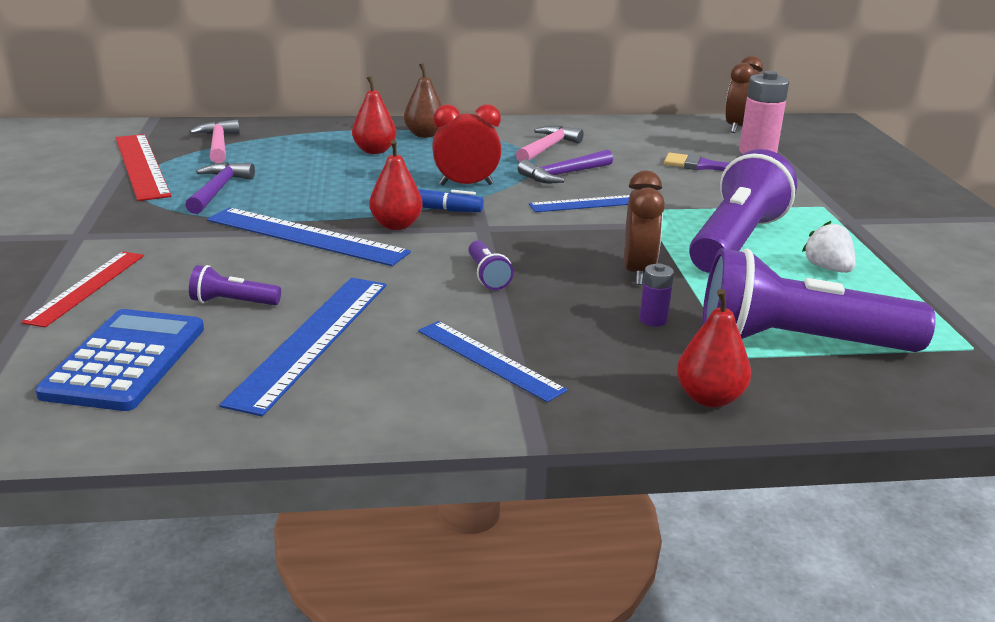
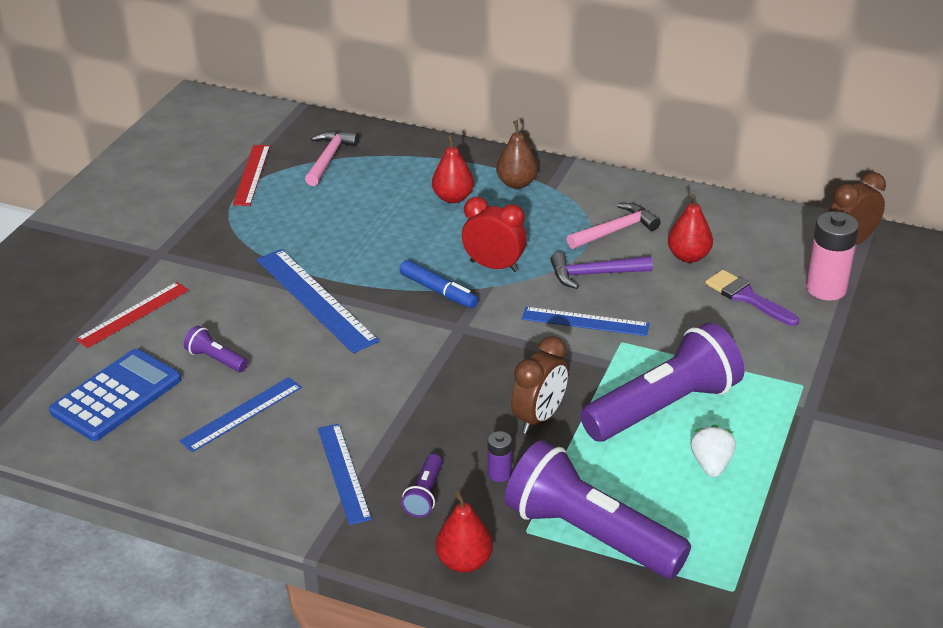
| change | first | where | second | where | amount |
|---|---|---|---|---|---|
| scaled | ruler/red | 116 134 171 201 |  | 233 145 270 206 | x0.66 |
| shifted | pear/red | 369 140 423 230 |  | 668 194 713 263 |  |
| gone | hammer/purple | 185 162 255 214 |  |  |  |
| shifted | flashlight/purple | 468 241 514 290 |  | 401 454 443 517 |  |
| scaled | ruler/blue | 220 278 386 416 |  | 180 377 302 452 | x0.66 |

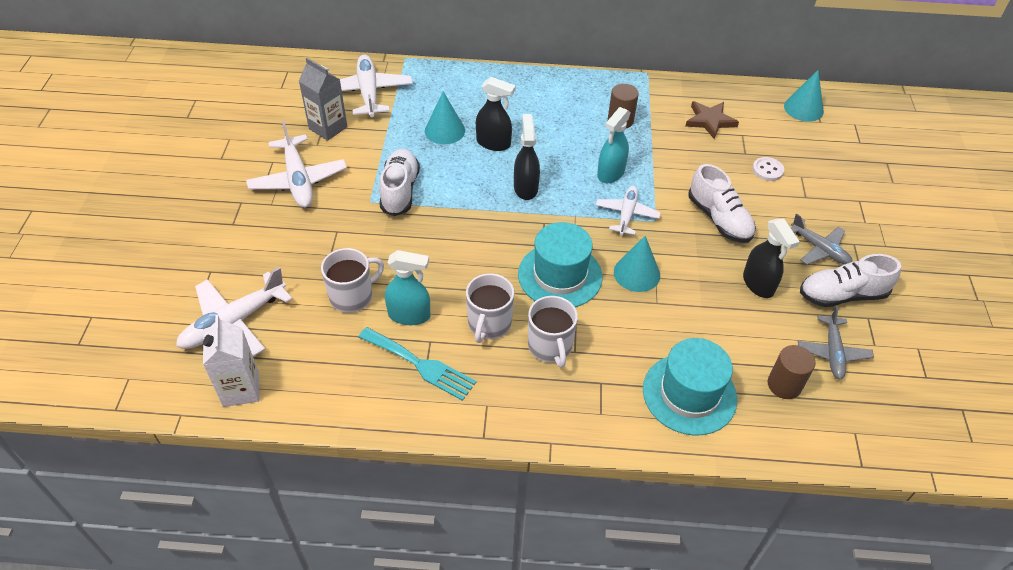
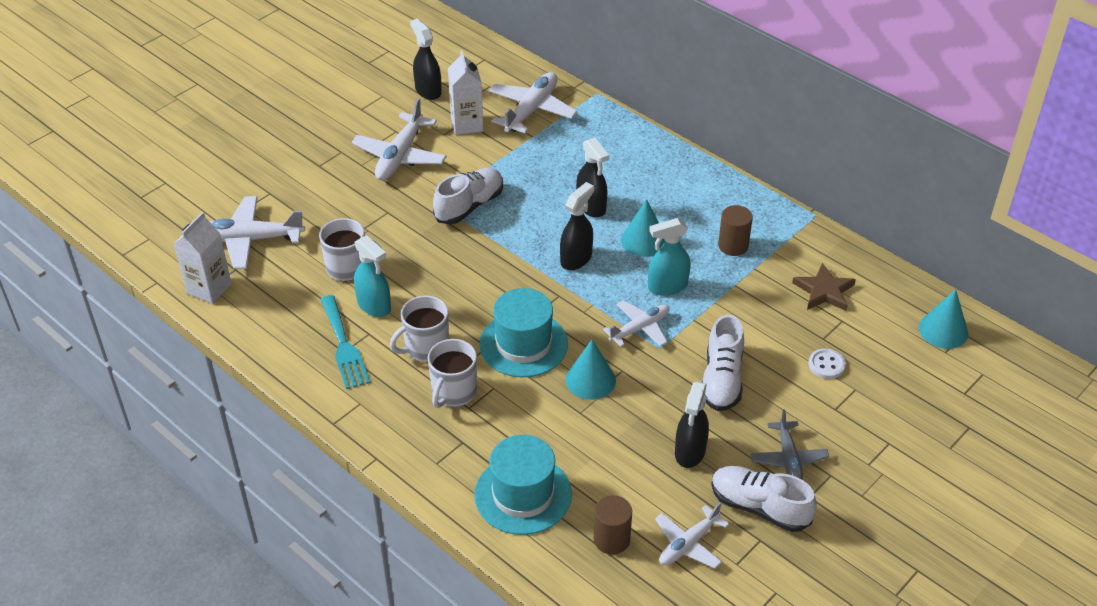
| change | first | where | second | where | amount |
|---|---|---|---|---|---|
| repainted | carton/grey | 299 58 347 141 | carton/white | 448 50 483 135 |  |
| shifted | cone/turquoise | 425 92 465 144 |  | 621 199 664 257 |  |
| repainted | plane/grey | 798 306 874 380 | plane/white | 655 502 729 569 |  |
| new |  |  | spray bottle/black | 410 19 442 100 |  |

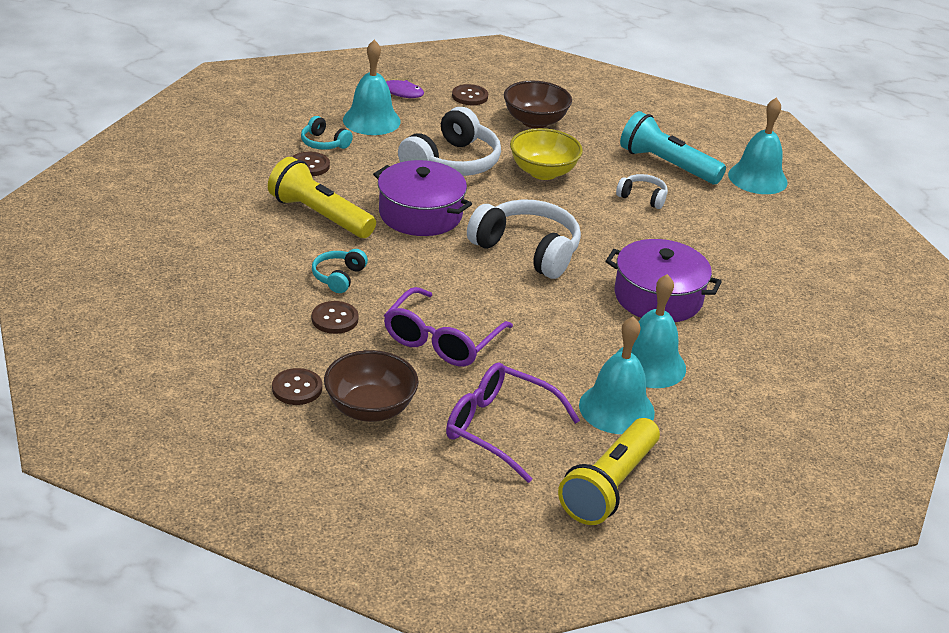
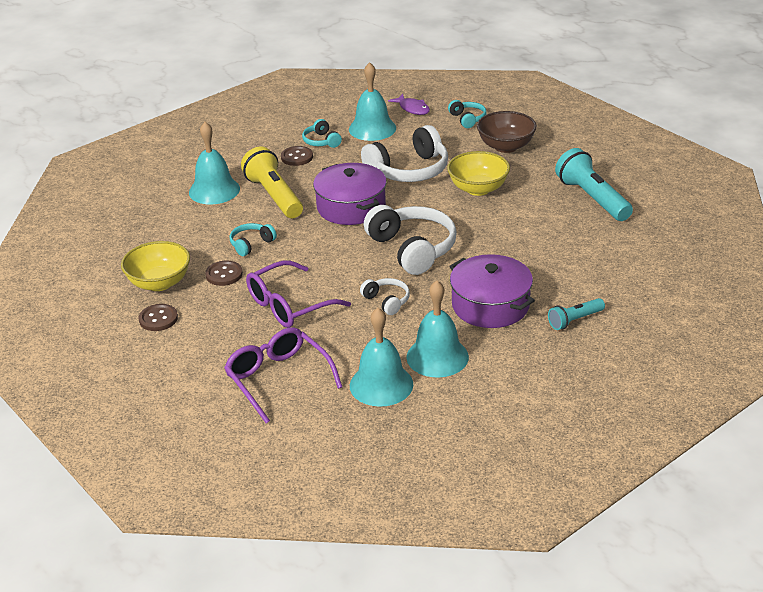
| change | first | where | second | where | amount |
|---|---|---|---|---|---|
| swapped | button/brown | 452 84 488 105 | headphones/turquoise | 448 100 487 128 |  |
| shifted | bell/turquoise | 728 97 788 194 |  | 189 122 240 205 |  |
| shifted | headphones/white | 616 174 668 209 |  | 360 278 410 315 |  |
| gone | bowl/brown | 324 350 419 422 |  |  |  |
| gone | flashlight/yellow | 558 418 660 525 |  |  |  |
| new |  |  | bowl/yellow | 121 241 190 291 |  |
| new |  |  | flashlight/turquoise | 548 298 605 330 |  |

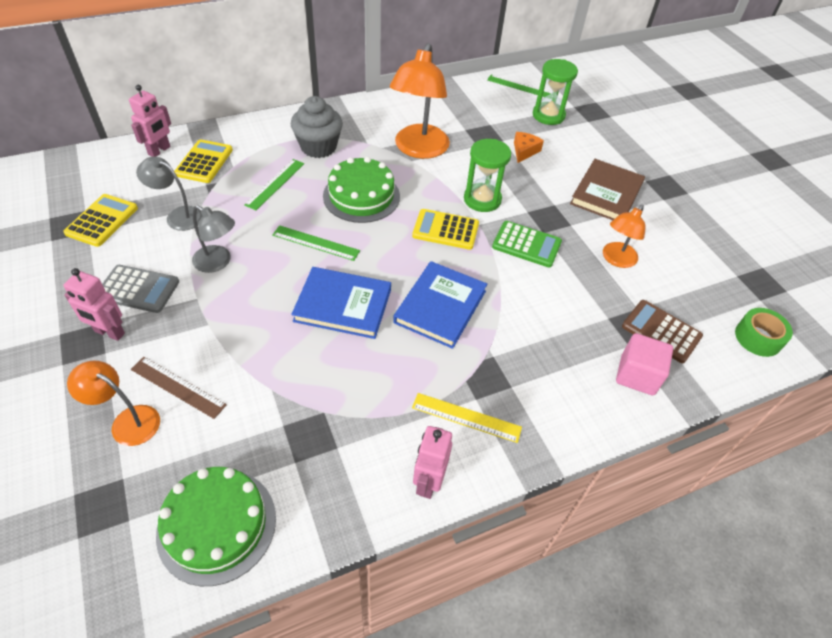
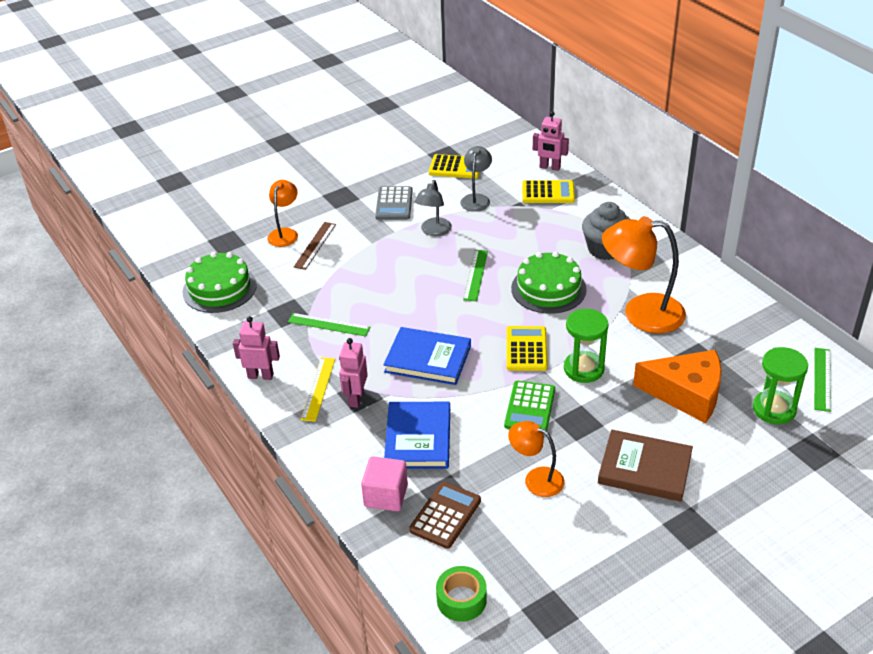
| change | first | where | second | where | amount |
|---|---|---|---|---|---|
| scaled | cheese/orange | 514 132 544 163 |  | 633 350 722 424 | x2.10 |
| shifted | ruler/green | 244 159 304 210 |  | 288 313 371 337 |  |
| shifted | book/blue | 291 267 391 339 |  | 384 402 450 469 |  |
| shifted | robot/pink | 63 268 125 341 |  | 339 338 368 408 |  |

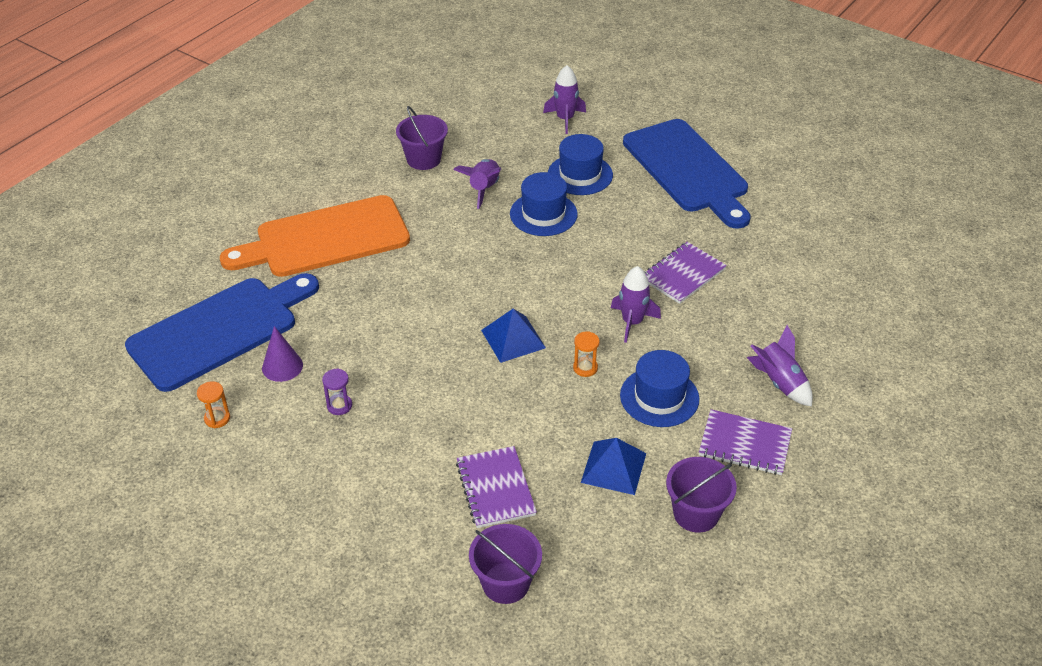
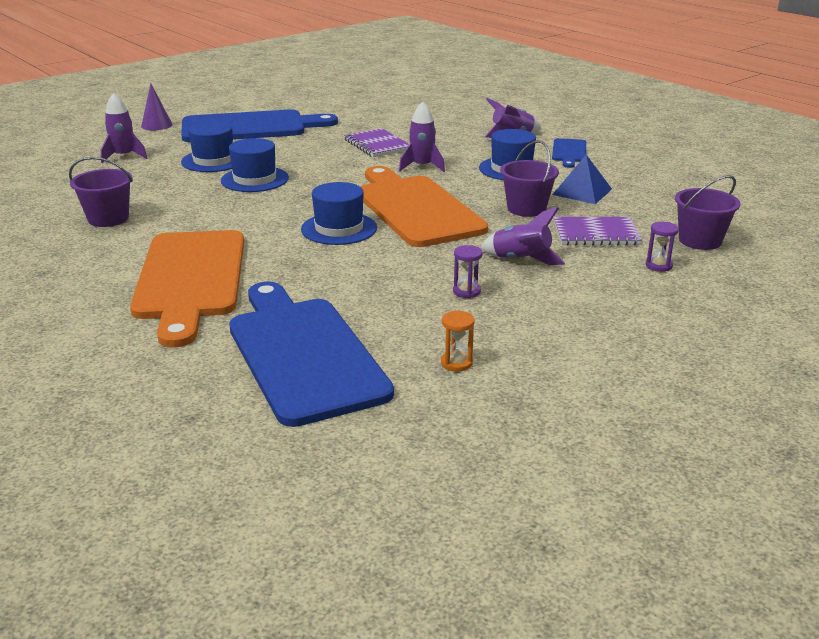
| change | first | where | second | where | amount |
|---|---|---|---|---|---|
| shifted | rocket/purple | 454 159 501 209 |  | 480 207 565 265 |  |
| swapped | pyramid/blue | 481 309 546 363 | cutting board/orange | 360 166 488 247 |  |
| shifted | cone/purple | 262 326 303 382 |  | 141 83 173 130 |  |
| gone | hourglass/orange | 573 331 600 377 |  |  |  |
| swapped | notebook/purple | 699 409 792 475 | cutting board/blue | 552 138 586 168 |  |
| shifted | bucket/purple | 666 457 737 533 |  | 500 140 559 217 |  |
| new |  |  | hat/blue | 301 182 377 245 |  |
| new |  |  | hourglass/purple | 646 222 679 272 |  |

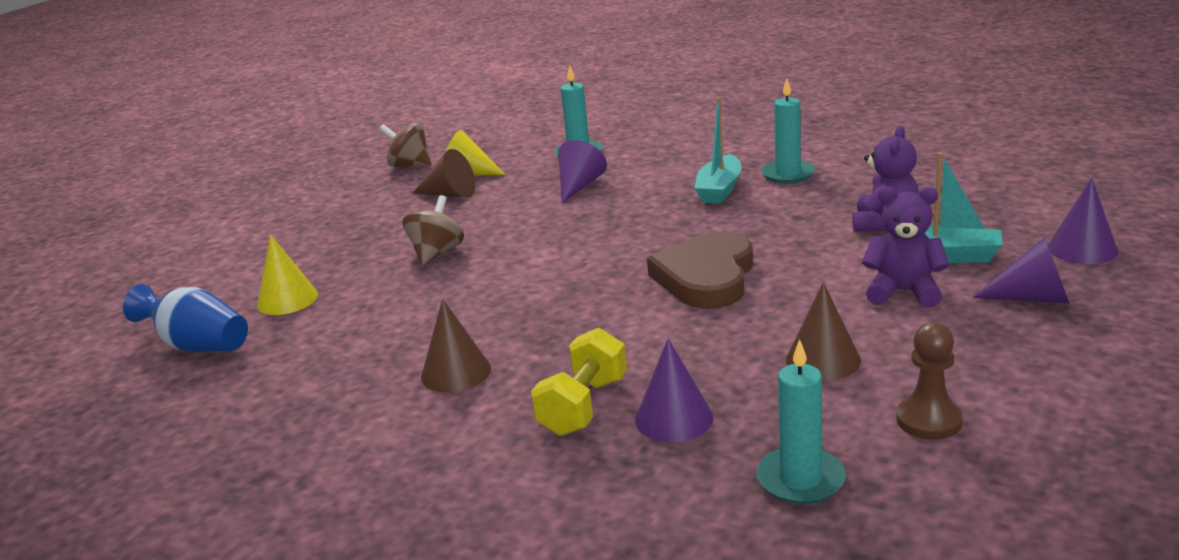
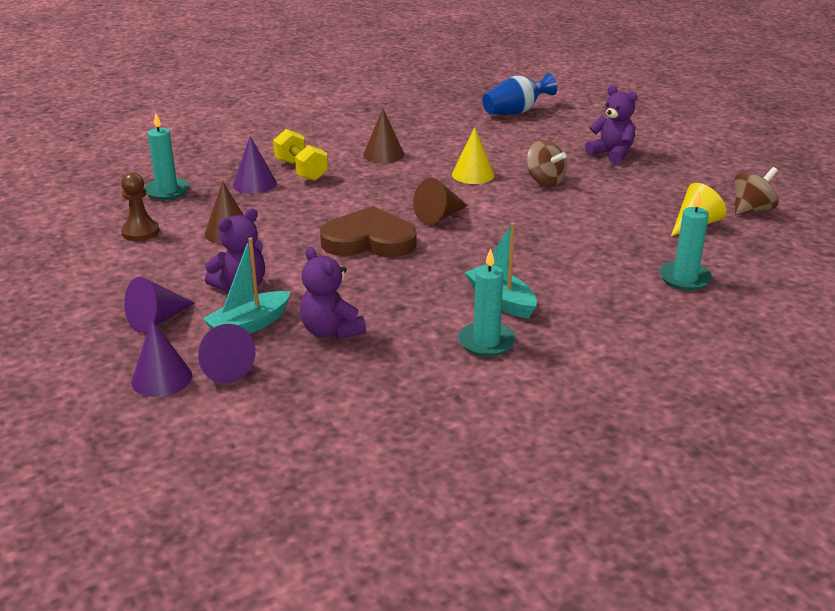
| change | first | where | second | where | amount |
|---|---|---|---|---|---|
| shifted | cone/purple | 558 140 607 203 |  | 198 324 256 384 |  |
| shifted | cone/brown | 413 149 475 198 |  | 413 178 468 225 |  |
| rotated | heart/brown | 647 232 753 309 |  | 320 206 417 257 | 45 degrees counterclockwise |
| shifted | cone/yellow | 257 235 318 315 |  | 452 127 495 184 |  |
| new |  |  | teddy bear/purple | 585 85 638 164 |  |

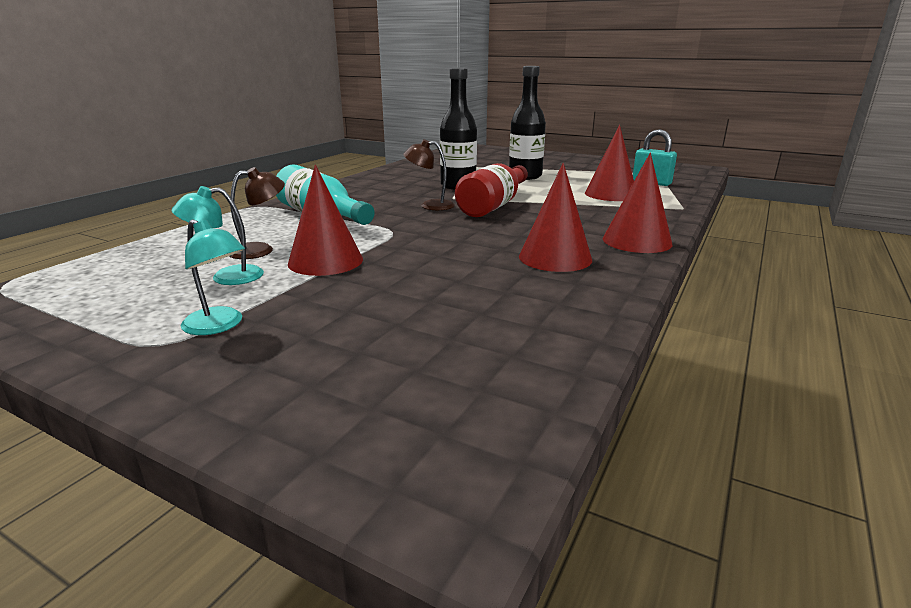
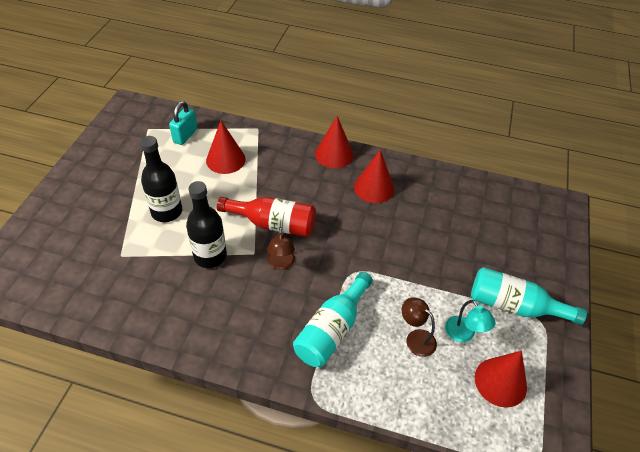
| change | first | where | second | where | amount |
|---|---|---|---|---|---|
| shifted | cone/red | 288 165 363 276 |  | 475 351 527 408 |  |
| swapped | lamp/turquoise | 181 219 245 335 | bottle/turquoise | 471 267 587 325 |  |

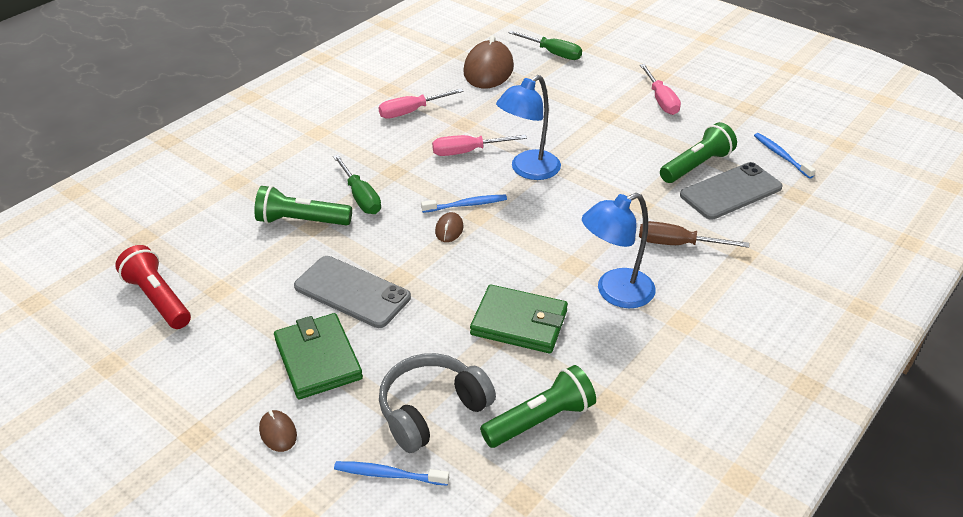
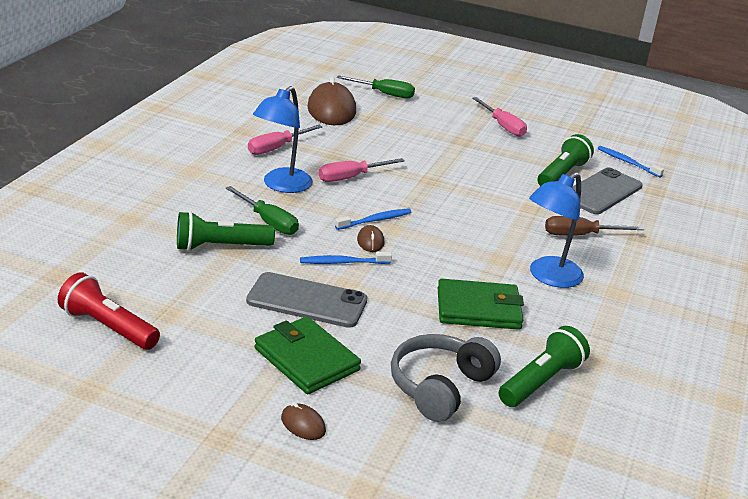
| change | first | where | second | where | amount |
|---|---|---|---|---|---|
| shifted | lamp/blue | 496 75 561 180 |  | 253 86 313 193 |  |
| shifted | toothbrush/blue | 334 461 449 486 |  | 300 252 392 264 |  |

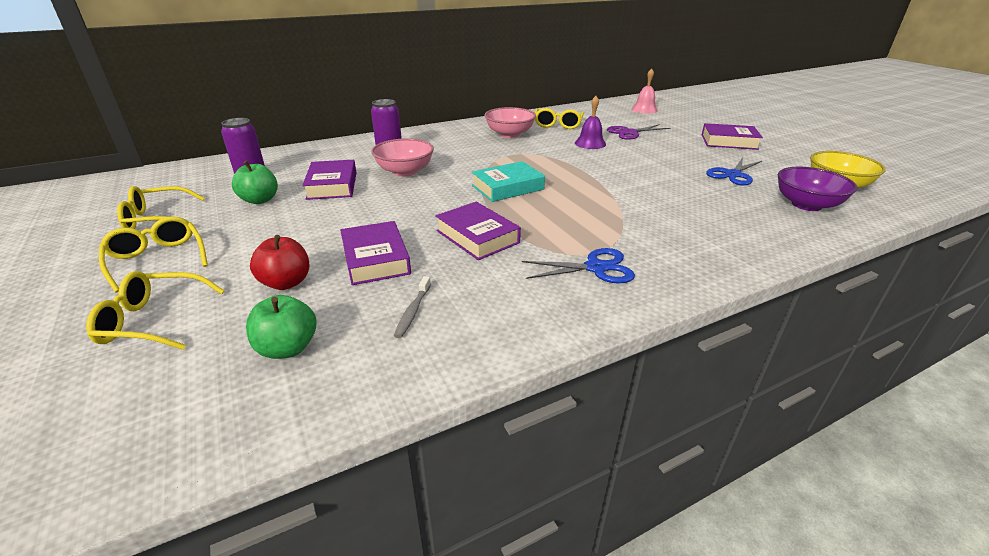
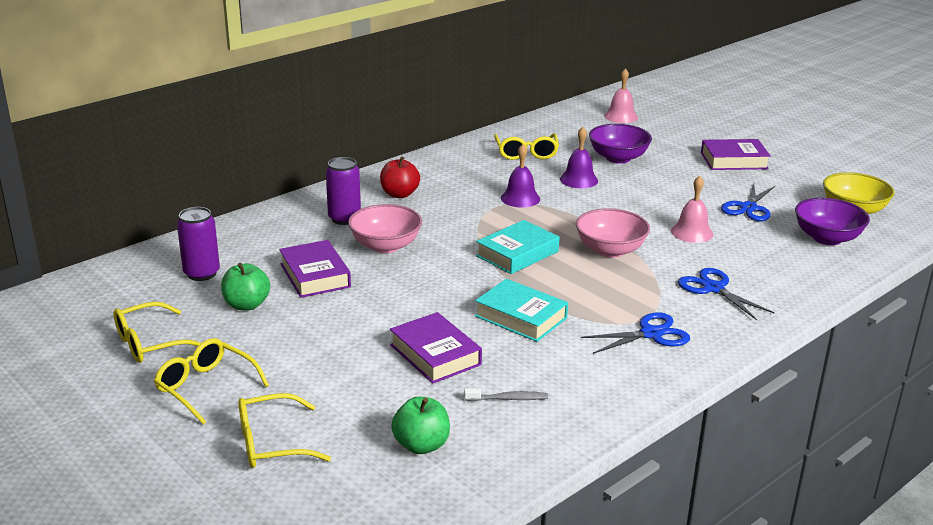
| change | first | where | second | where | amount |
|---|---|---|---|---|---|
| shifted | bowl/pink | 485 107 536 138 |  | 576 208 650 258 |  |
| swapped | scissors/purple | 607 124 670 140 | bowl/purple | 589 124 652 163 |  |
| repainted | book/purple | 435 202 521 260 | book/turquoise | 475 279 568 342 |  |
| shifted | apple/red | 250 235 309 290 |  | 380 156 420 198 |  |
| rotated | toothbrush/grey | 394 276 431 338 |  | 464 388 548 401 | 90 degrees counterclockwise |
| new |  |  | bell/purple | 501 144 540 208 |  |
| new |  |  | bell/pink | 671 176 713 243 |  |
| new |  |  | scissors/blue | 678 268 775 320 |  |

